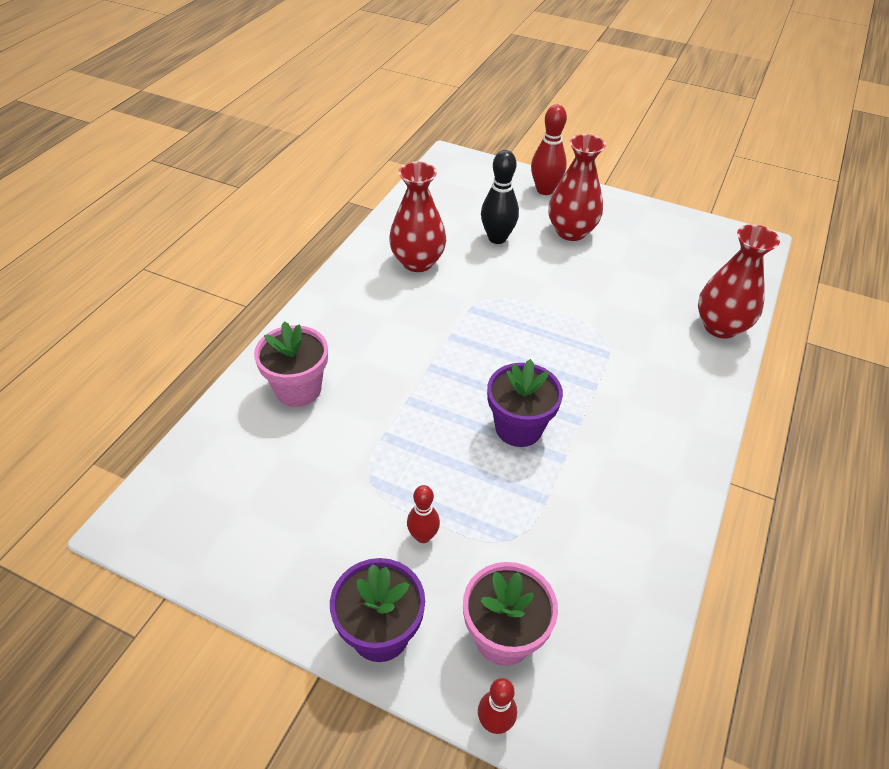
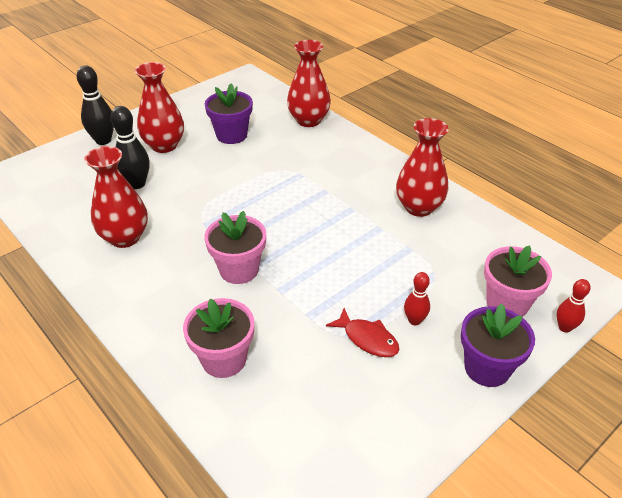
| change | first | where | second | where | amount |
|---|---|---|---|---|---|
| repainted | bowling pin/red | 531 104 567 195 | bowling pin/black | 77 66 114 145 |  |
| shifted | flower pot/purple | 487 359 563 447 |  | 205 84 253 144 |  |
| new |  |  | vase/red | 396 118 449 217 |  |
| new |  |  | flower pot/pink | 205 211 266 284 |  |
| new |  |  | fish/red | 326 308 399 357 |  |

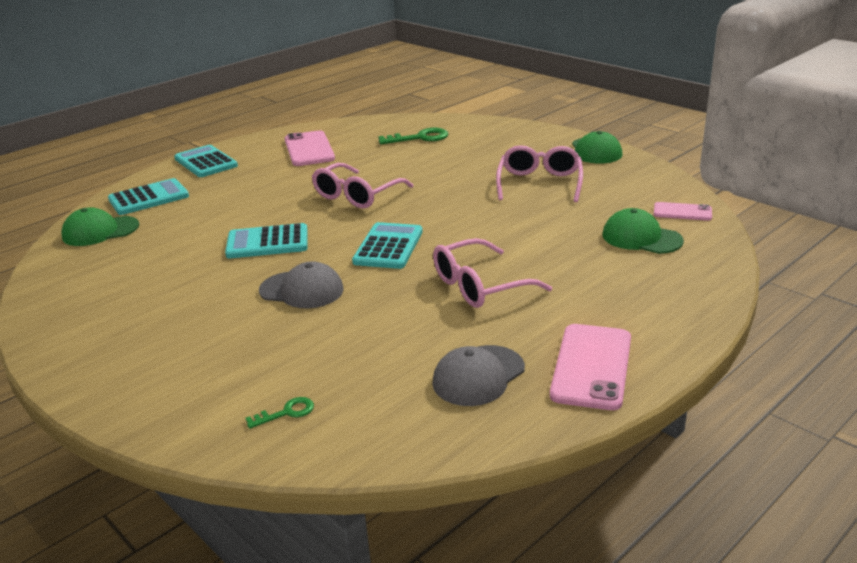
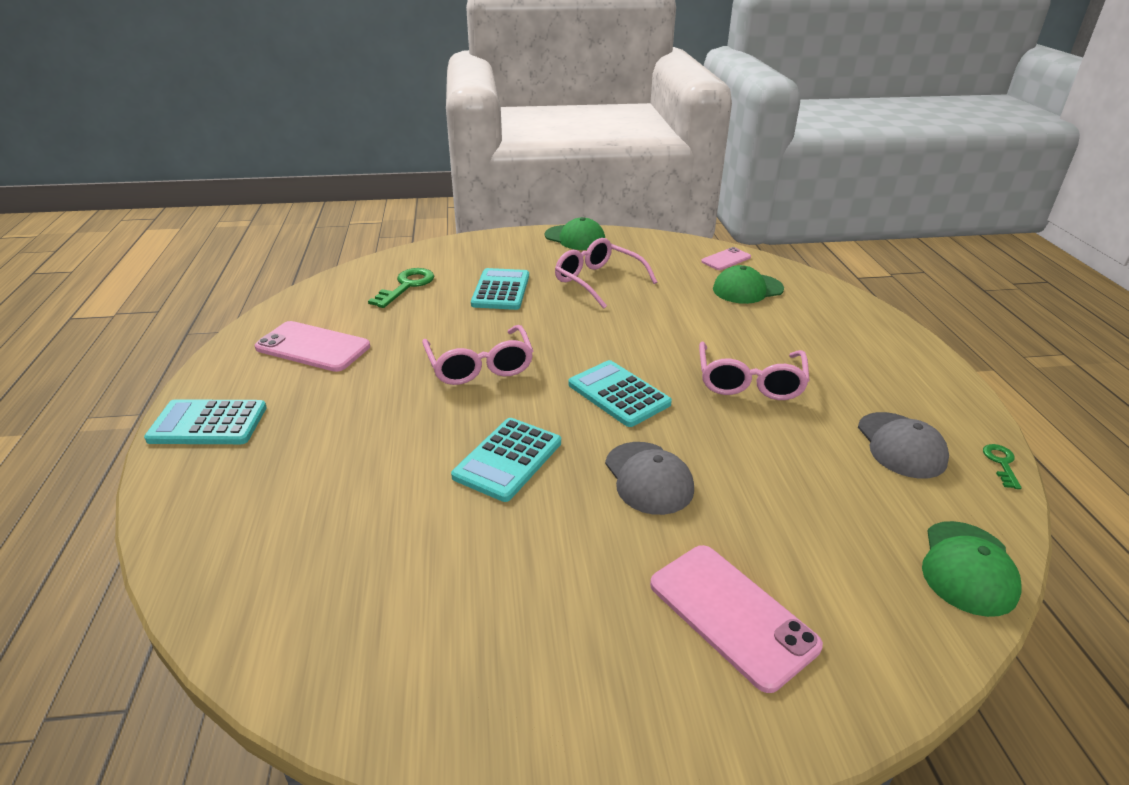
| change | first | where | second | where | amount |
|---|---|---|---|---|---|
| shifted | calculator/turquoise | 108 178 189 215 |  | 471 268 529 310 |  |
| shifted | cap/green | 61 207 139 246 |  | 922 521 1022 617 |  |
| rotated | cap/grey | 259 261 344 308 |  | 605 442 694 515 | 105 degrees clockwise |
| shifted | phone/pink | 550 324 631 410 |  | 650 545 823 693 |  |
| shifted | key/green | 246 397 314 429 |  | 983 444 1022 489 |  |

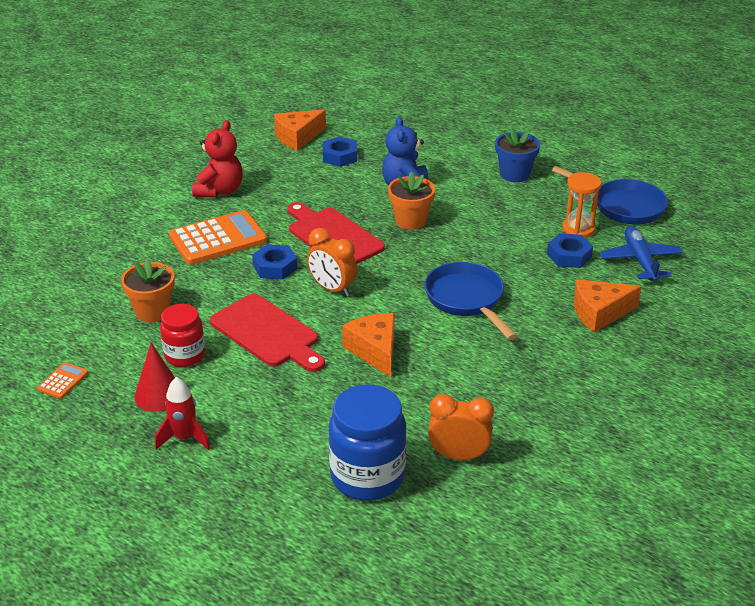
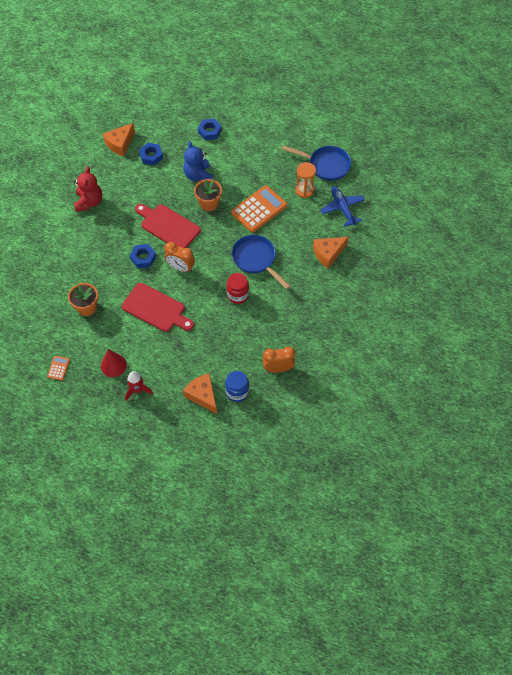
| change | first | where | second | where | amount |
|---|---|---|---|---|---|
| gone | flower pot/blue | 495 128 540 182 |  |  |  |
| shifted | calculator/orange | 169 210 267 265 |  | 231 185 287 233 |  |
| shifted | nut/blue | 547 233 593 268 |  | 198 119 222 140 |  |
| shifted | jar/red | 160 304 205 367 |  | 227 273 249 304 |  |
| shifted | cheese/orange | 342 313 395 377 |  | 183 373 217 414 |  |
| scaled | jar/blue | 329 384 407 501 |  | 225 371 249 402 | x0.62 |

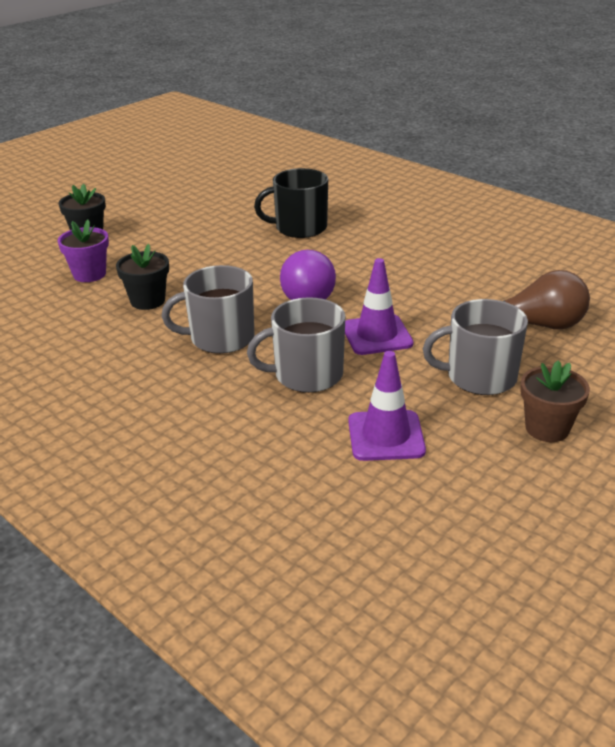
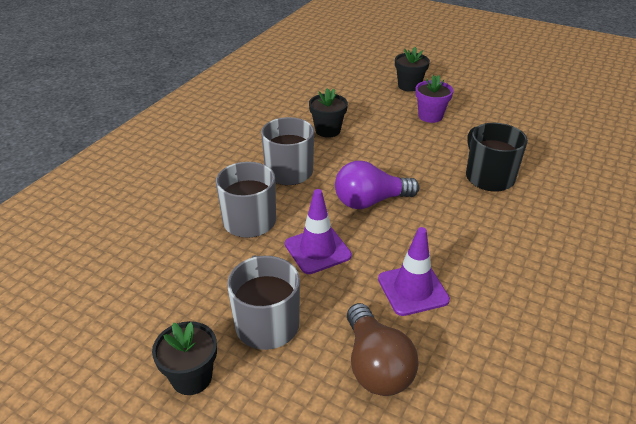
| change | first | where | second | where | amount |
|---|---|---|---|---|---|
| shifted | flower pot/purple | 57 220 109 282 |  | 415 75 454 123 |  |
| shifted | traffic cone/purple | 348 351 426 461 |  | 378 227 450 316 |  |
| repainted | flower pot/brown | 520 361 590 442 | flower pot/black | 152 321 217 395 |  |

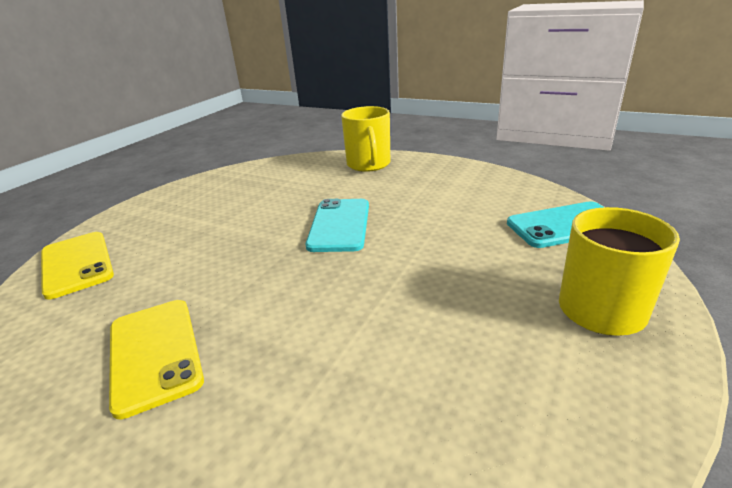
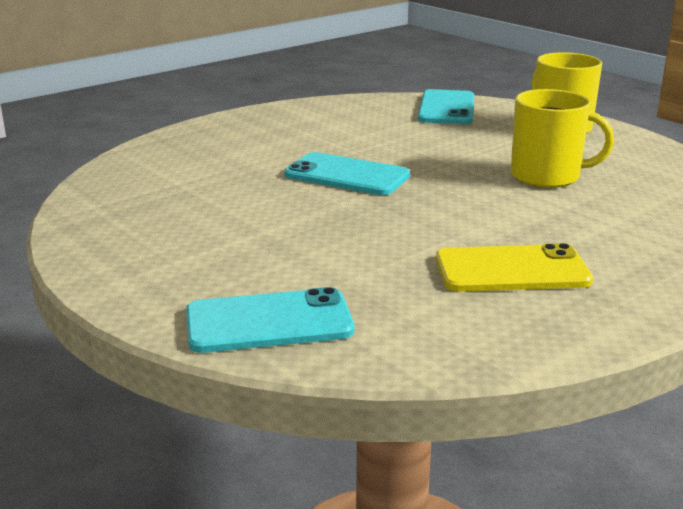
| change | first | where | second | where | amount |
|---|---|---|---|---|---|
| shifted | mug/yellow | 341 106 390 172 |  | 511 89 614 188 |  |
| repainted | phone/yellow | 41 232 114 300 | phone/turquoise | 186 287 354 353 |  |

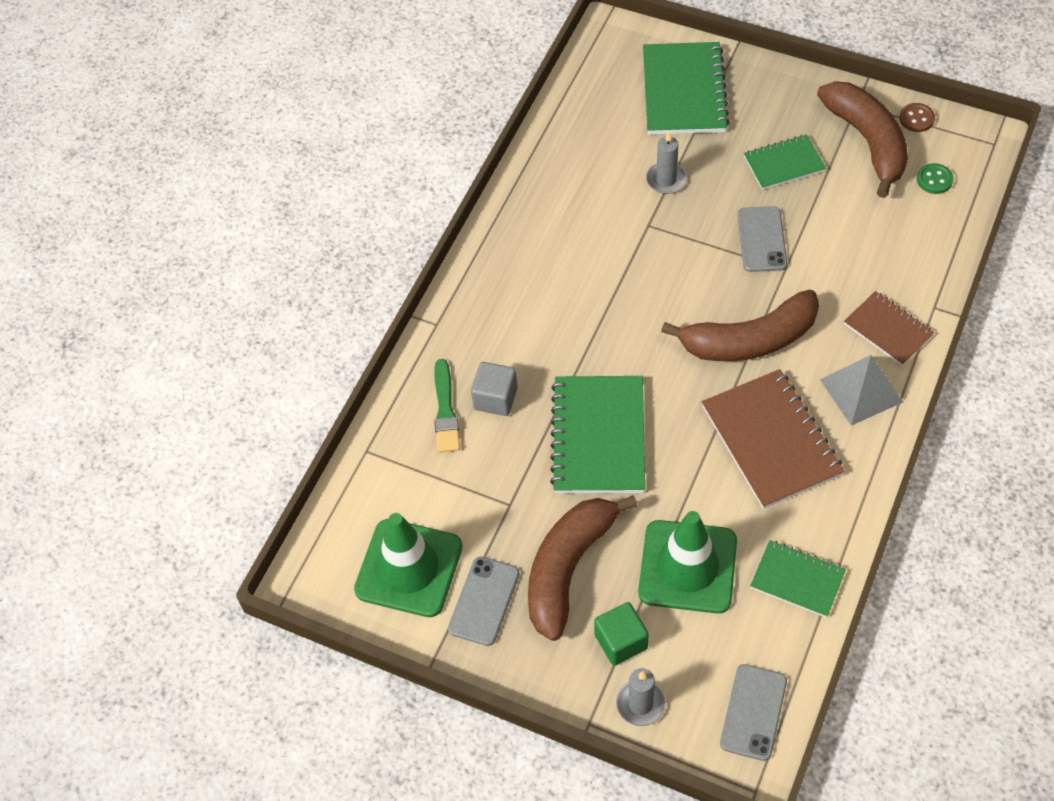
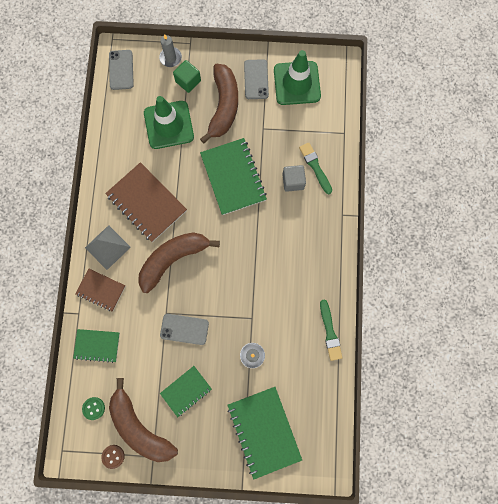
| change | first | where | second | where | amount |
|---|---|---|---|---|---|
| rotated | phone/grey | 738 206 787 272 |  | 160 314 209 345 | 60 degrees counterclockwise |
| shifted | notebook/green | 750 540 846 618 |  | 73 329 120 363 |  |
| new |  |  | brush/green | 320 300 343 361 |  |

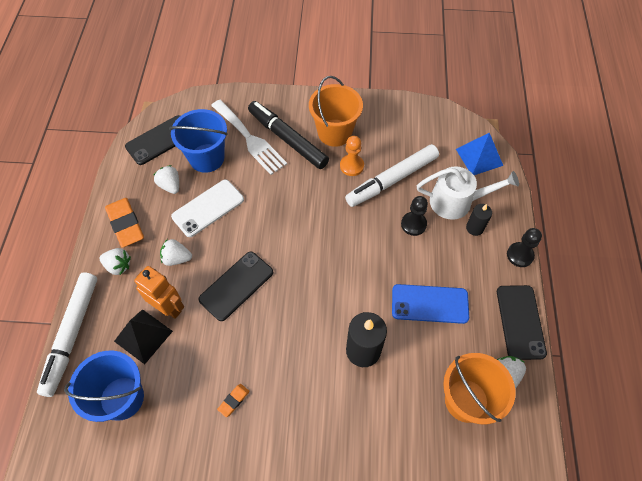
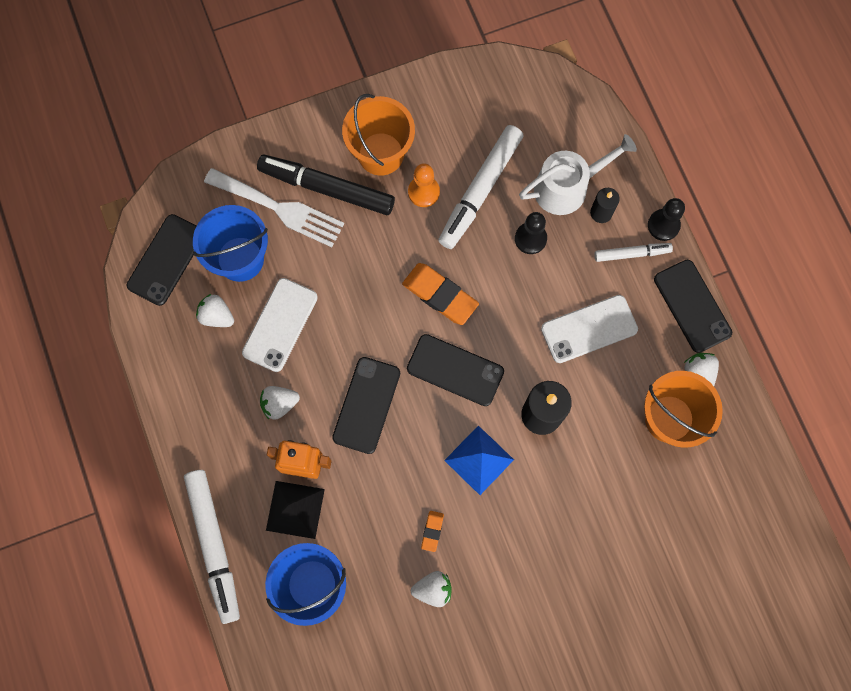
| change | first | where | second | where | amount |
|---|---|---|---|---|---|
| shifted | pyramid/blue | 456 133 503 175 |  | 444 426 514 495 |  |
| shifted | eraser/orange | 105 198 144 248 |  | 402 263 479 325 |  |
| shifted | strawberry/white | 100 248 131 275 |  | 411 571 452 607 |  |
| repainted | phone/blue | 392 284 469 324 | phone/white | 541 295 638 363 |  |
| new |  |  | marker/white | 594 243 673 262 |  |
| new |  |  | phone/black | 407 334 504 406 |  |

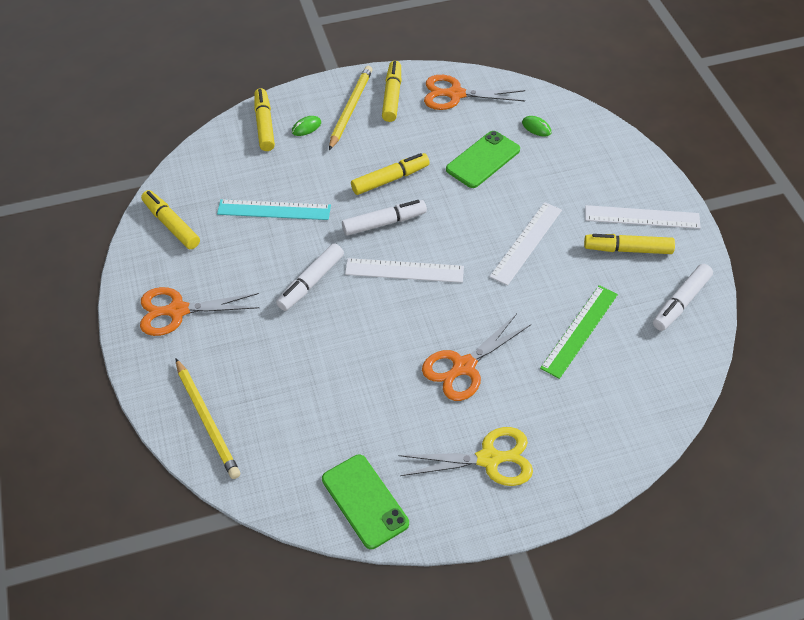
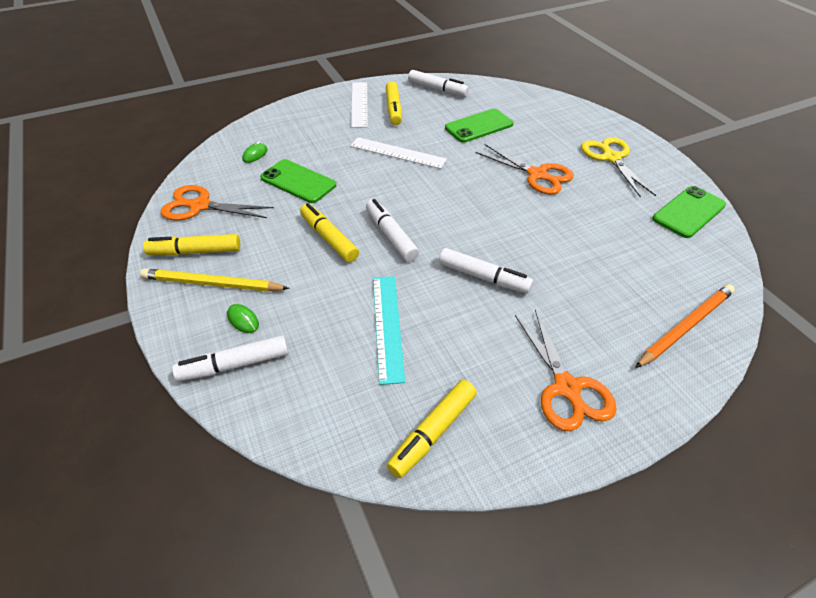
| change | first | where | second | where | amount |
|---|---|---|---|---|---|
| rotated | scissors/orange | 424 75 525 110 |  | 161 185 274 220 | 105 degrees clockwise |
| repainted | marker/yellow | 254 88 275 151 | marker/white | 172 335 289 381 |  |
| gone | ruler/white | 345 258 464 283 |  |  |  |
| swapped | ruler/green | 540 285 618 379 | phone/green | 445 109 513 143 |  |
| repainted | pencil/yellow | 176 359 240 479 | pencil/orange | 635 284 735 368 |  |

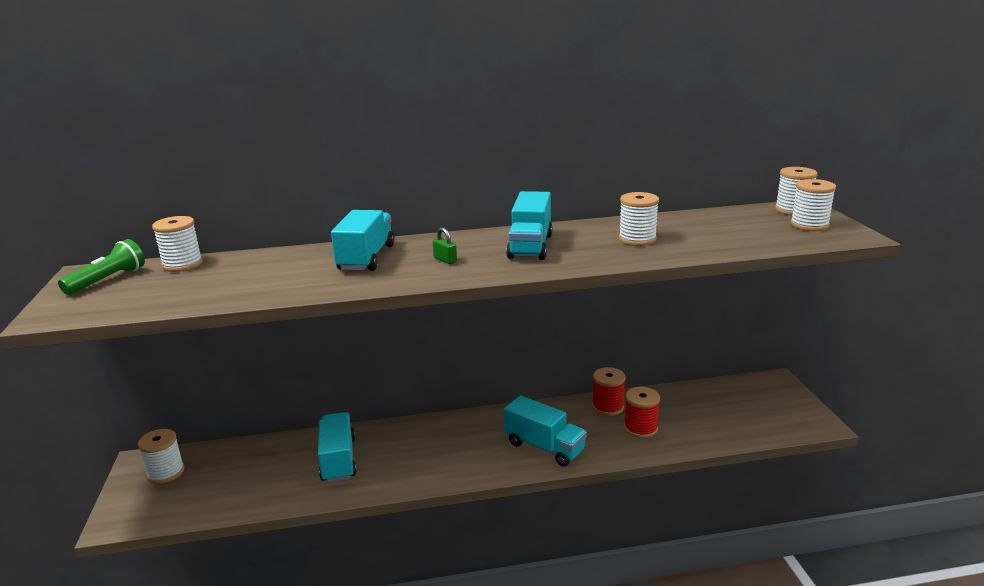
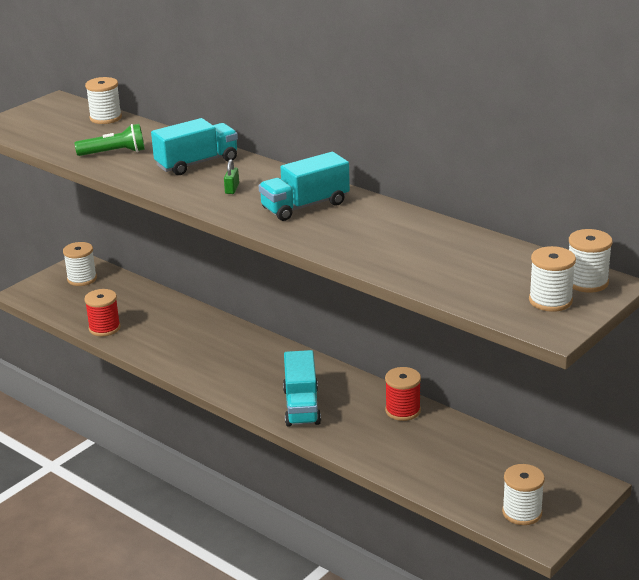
| change | first | where | second | where | amount |
|---|---|---|---|---|---|
| shifted | spool/white | 619 192 659 246 |  | 502 464 545 525 |  |
| shifted | flashlight/green | 58 239 145 295 |  | 75 124 145 156 |  |
| shifted | spool/red | 624 387 660 438 |  | 84 289 120 336 |  |
| gone | truck/turquoise | 318 412 357 483 |  |  |  |

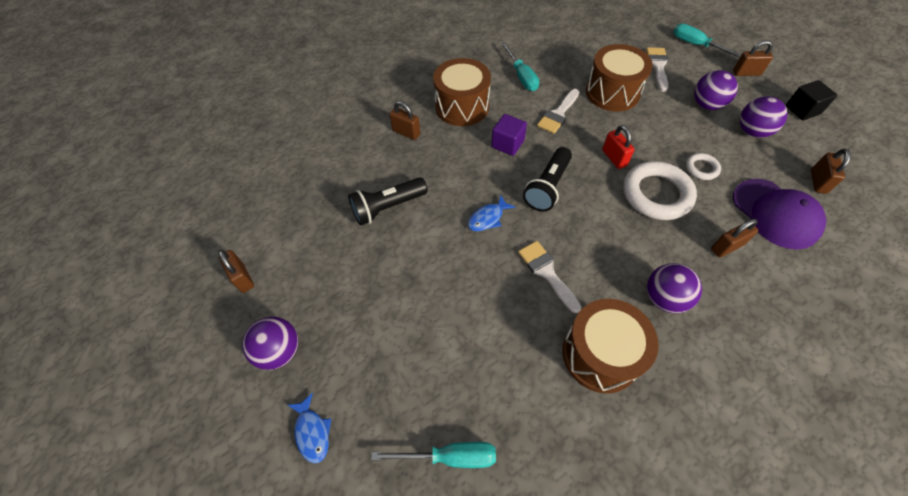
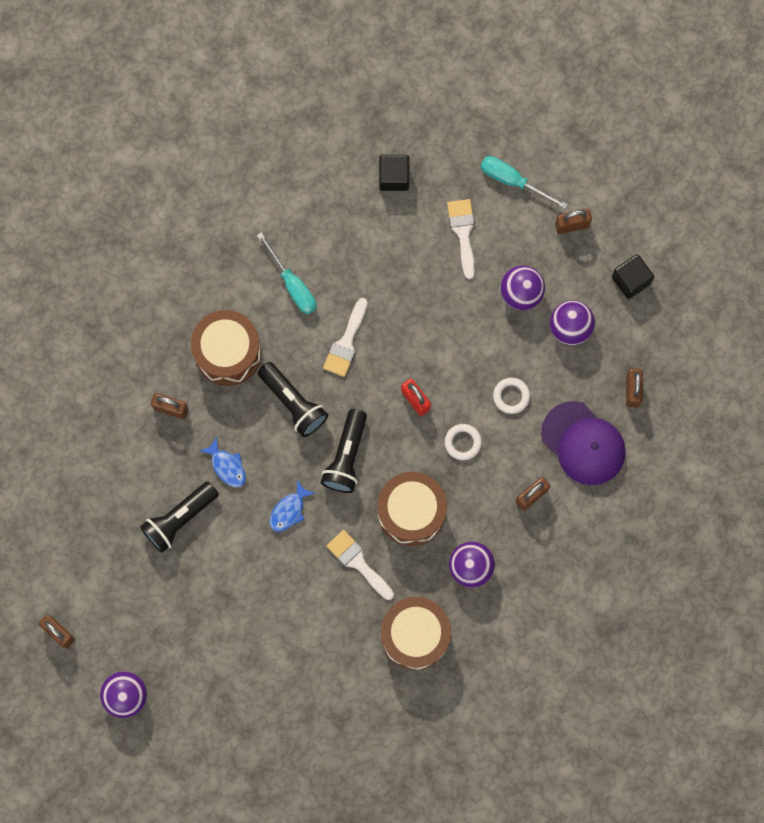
| change | first | where | second | where | amount |
|---|---|---|---|---|---|
| shifted | drum/brown | 586 44 653 112 |  | 378 472 447 546 |  |
| swapped | cube/purple | 491 114 527 156 | flashlight/black | 258 362 328 437 |  |
| scaled | ring/white | 623 161 697 220 |  | 445 424 482 460 | x0.49 |
| shifted | fish/blue | 288 392 331 464 |  | 199 437 246 487 |  |
| gone | screwdriver/turquoise | 371 442 496 468 |  |  |  |
| new |  |  | cube/black | 379 155 409 191 |  |

